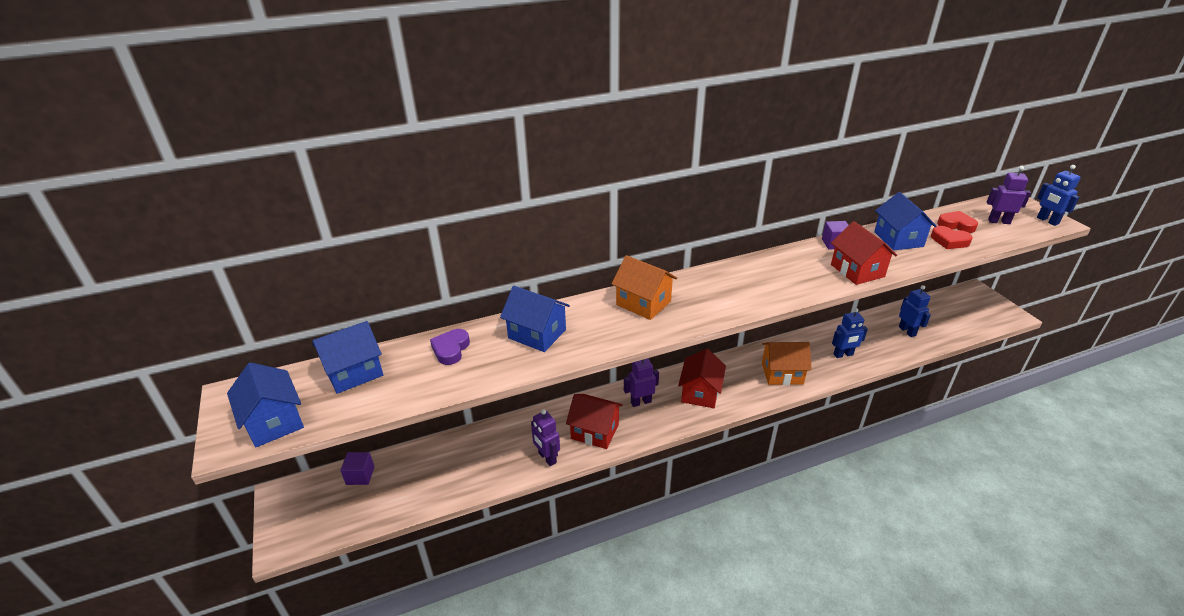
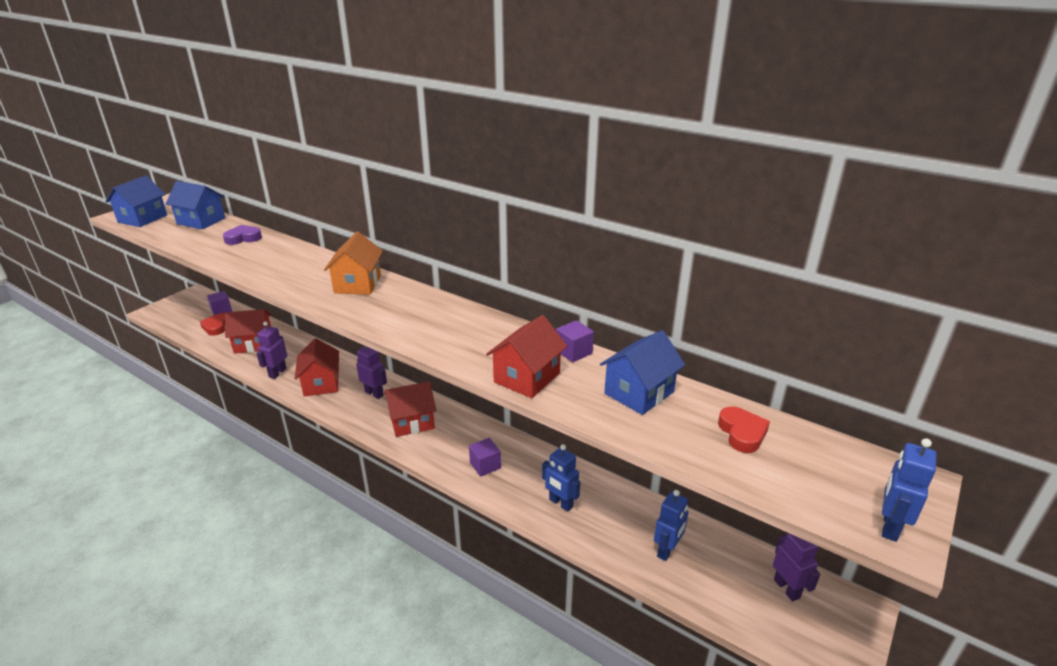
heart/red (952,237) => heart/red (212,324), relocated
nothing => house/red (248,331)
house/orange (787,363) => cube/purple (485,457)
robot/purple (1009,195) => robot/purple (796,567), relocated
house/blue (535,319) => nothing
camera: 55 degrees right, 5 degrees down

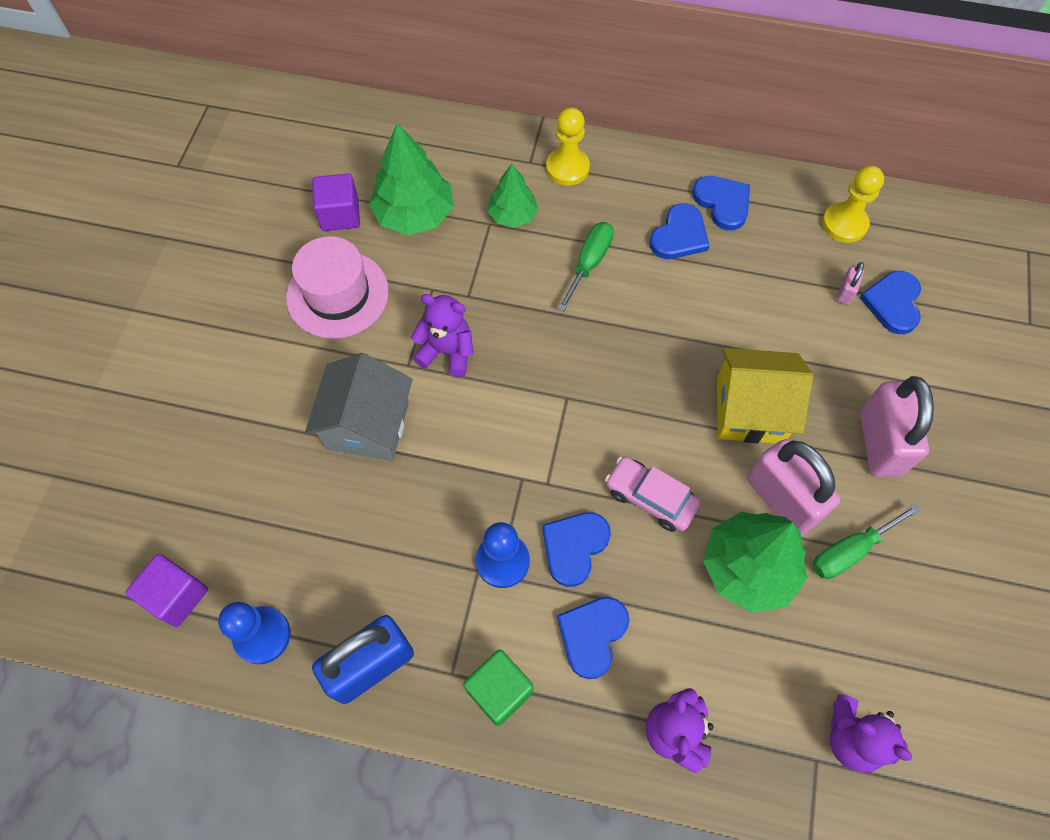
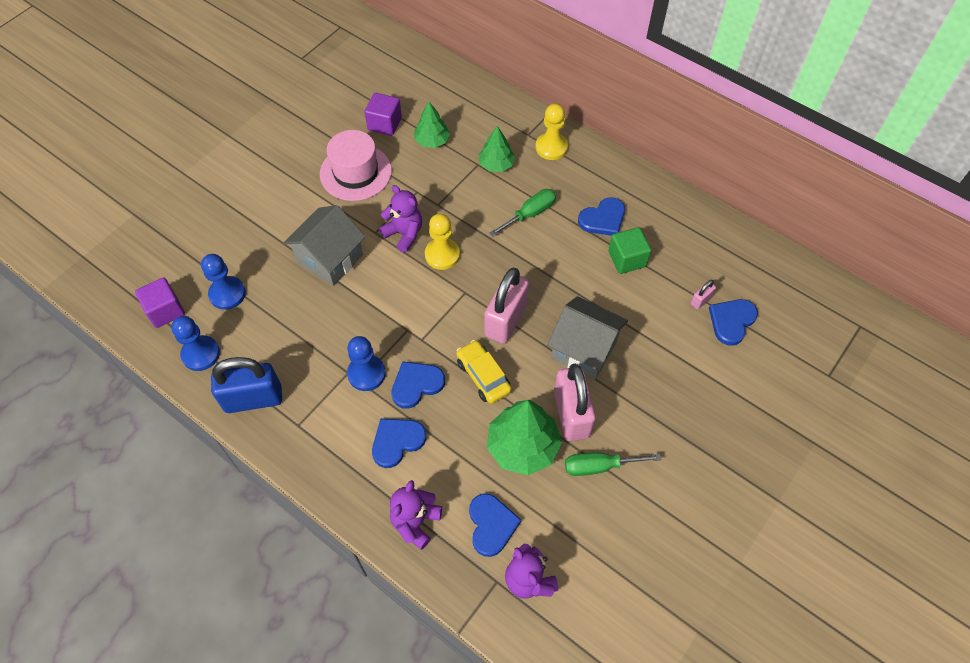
nothing => pawn/blue (223,282)
tree/green (411,179) => tree/green (432,125), x0.60
pawn/yellow (853,204) => pawn/yellow (442,242), relocated
car/pink (653,494) => car/yellow (484,372)
heart/blue (721,203) => heart/blue (495,525), relocated
padlock/pink (897,426) => padlock/pink (506,306), relocated
house/yellow (765,395) => house/grey (587,338)
cube/green (498,688) => cube/green (629,250), relocated
camera: 25 degrees right, 5 degrees down

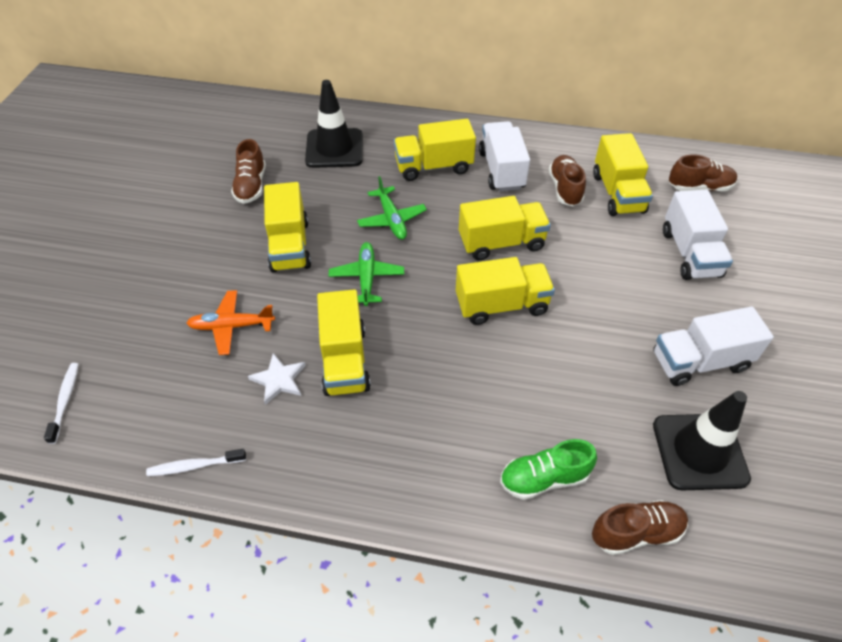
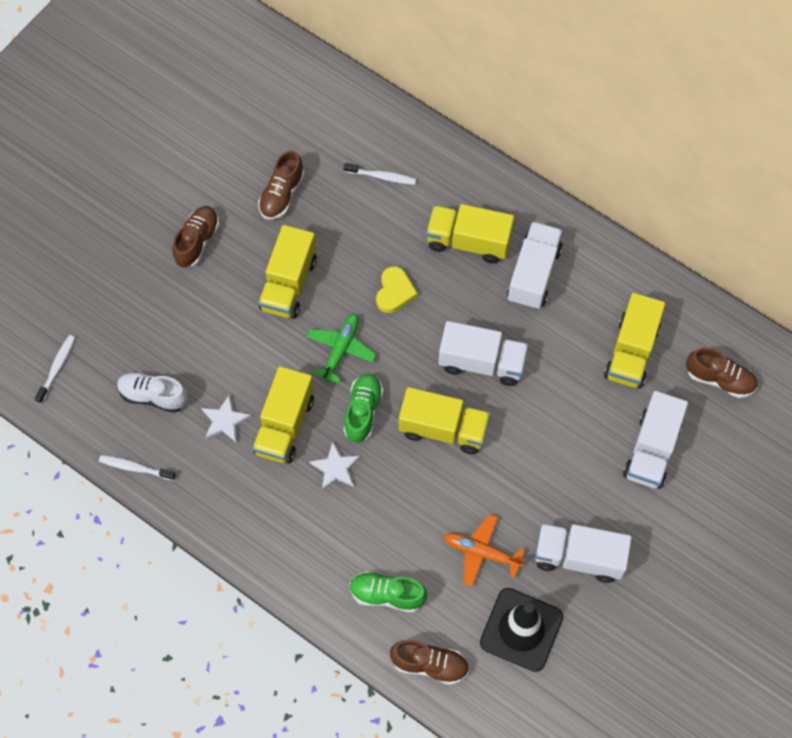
nothing => shoe/white (152,392)
shoe/brown (567,180) => shoe/brown (195,236), relocated
nothing => star/white (334,466)
traffic cone/black (334,124) => toothbrush/white (380,174)
nothing => shoe/green (363,408)
plane/green (392,208) => heart/yellow (397,289)
truck/yellow (505,228) => truck/white (484,353)
plane/orange (231,322) => plane/orange (484,550), relocated
camera: 25 degrees right, 15 degrees up

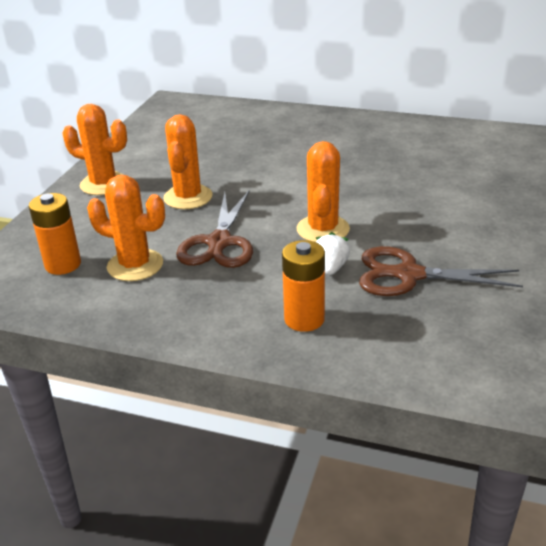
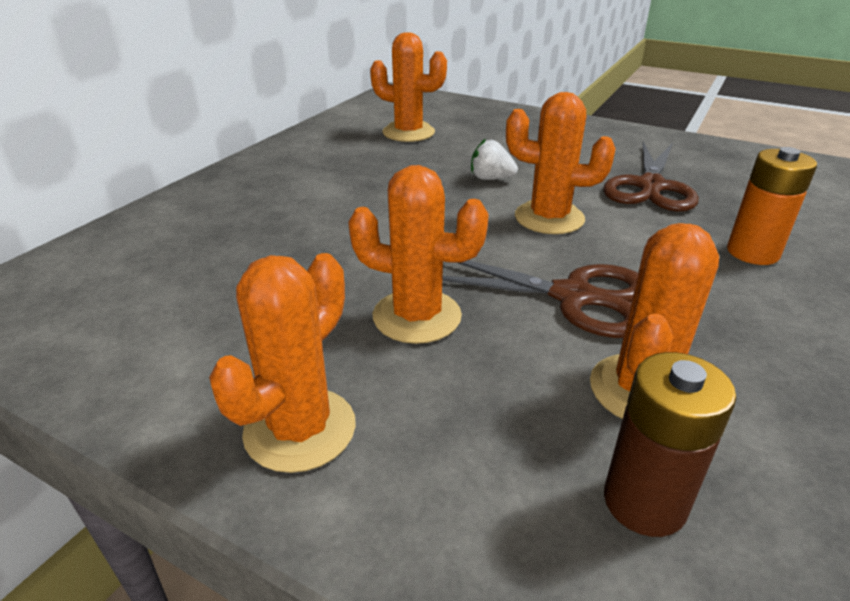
nothing => cactus/orange (408,87)
strawberry/white (333,253) => strawberry/white (494,159), relocated
battery/orange (55,234) => battery/brown (670,444)
camera: 80 degrees left, 0 degrees up

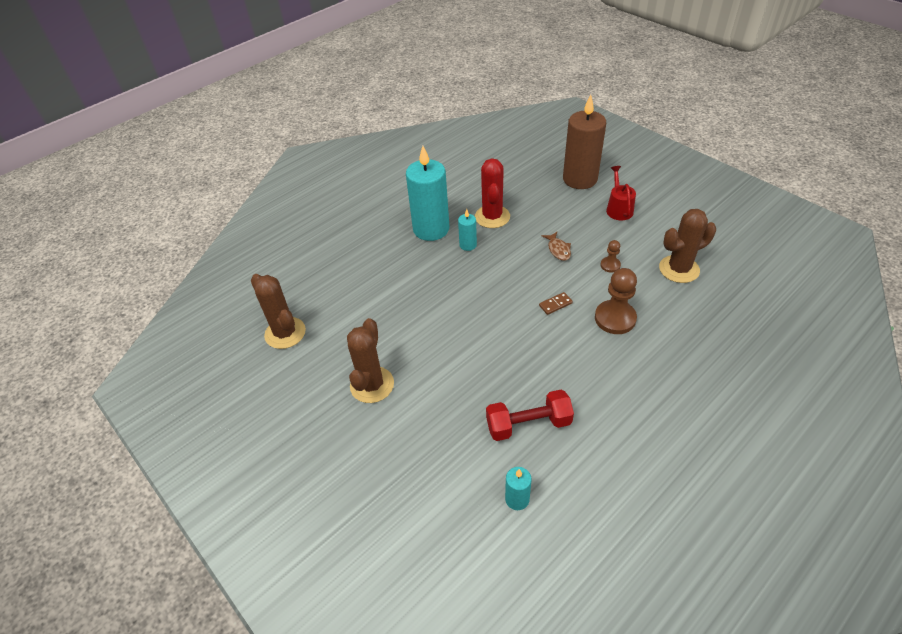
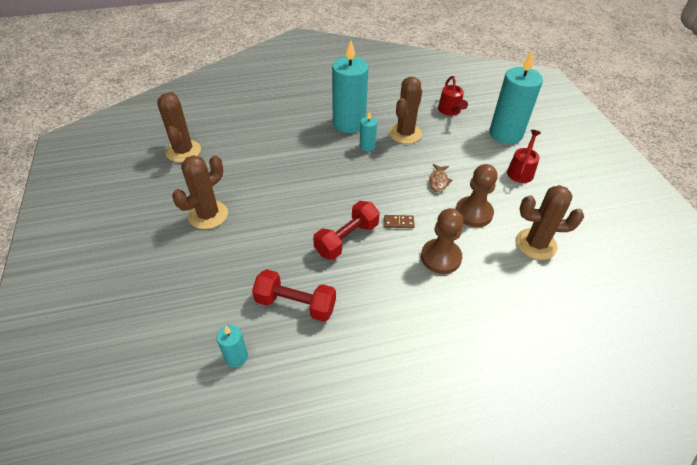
nothing => dumbbell/red (346,230)
cactus/red (492,193) => cactus/brown (405,110)
nothing => watering can/red (453,96)
pawn/brown (610,256) => pawn/brown (477,195), x1.92
candle/brown (584,142) => candle/turquoise (516,97)
camera: 25 degrees right, 0 degrees up

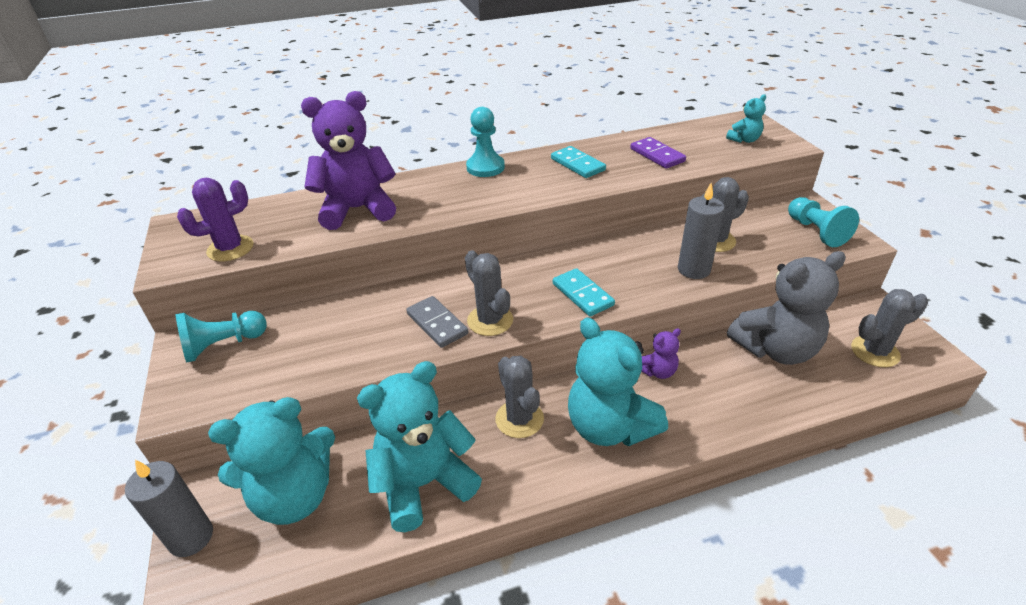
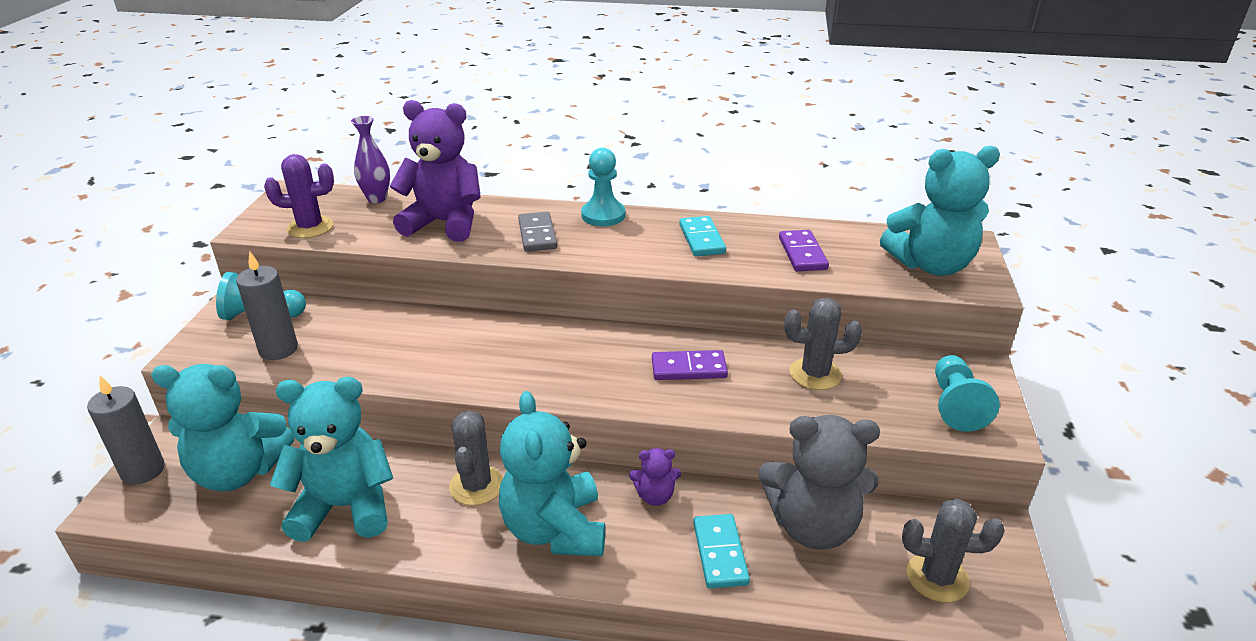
candle/grey (701,231) => candle/grey (267,305), relocated
nothing => vase/purple (370,159)
domino/grey (437,322) => domino/grey (537,232), relocated
nothing => domino/purple (690,365)
domino/turquoise (584,292) => domino/turquoise (721,551), relocated
teddy bear/turquoise (746,118) => teddy bear/turquoise (940,211), x2.17
cactus/grey (489,293) => nothing
camera: 25 degrees right, 5 degrees down

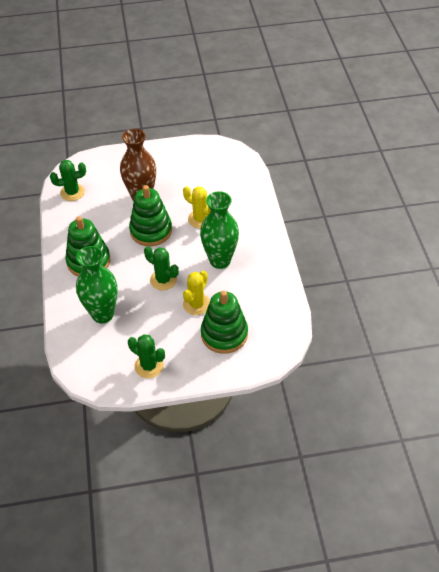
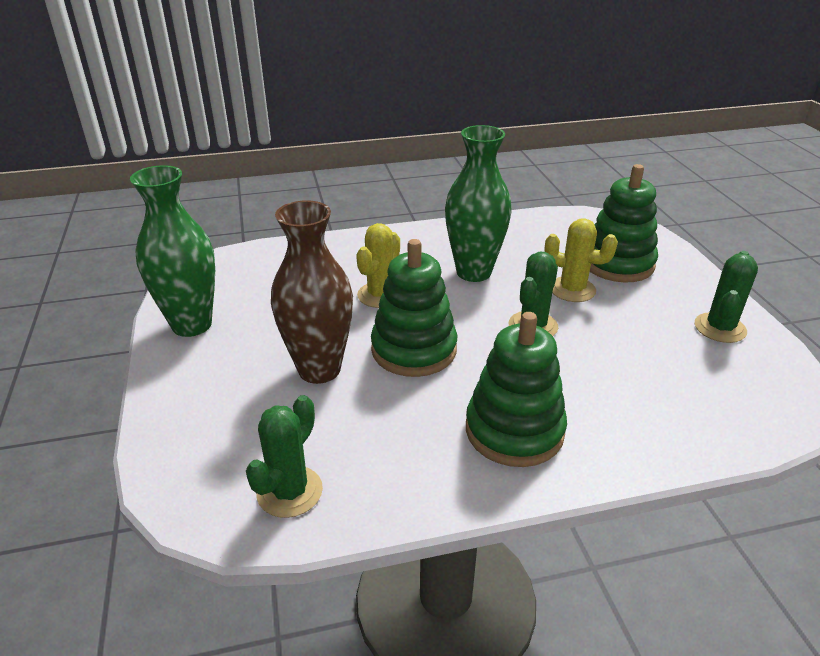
vase/green (97,284) => vase/green (172,251), relocated
cactus/green (68,180) => cactus/green (284,456), 45 degrees clockwise
camera: 95 degrees left, 15 degrees down

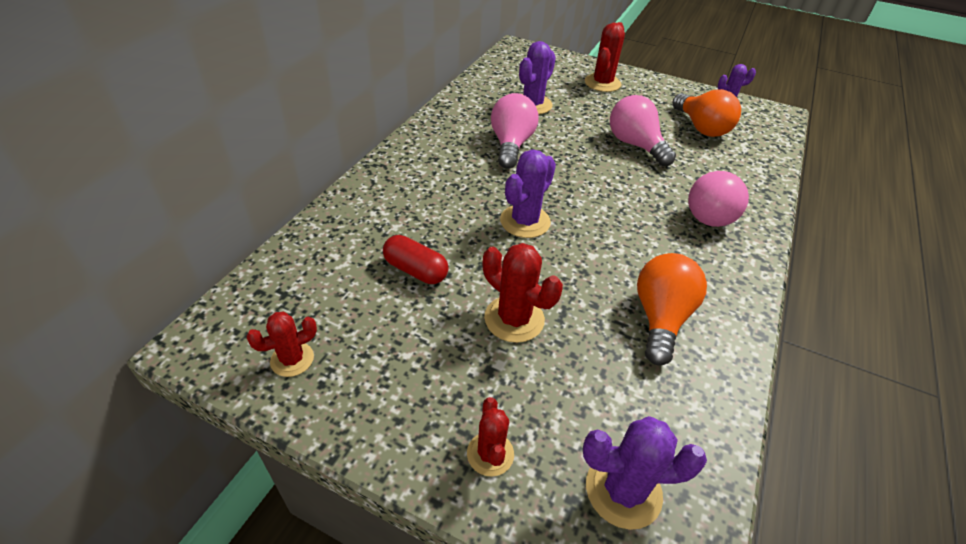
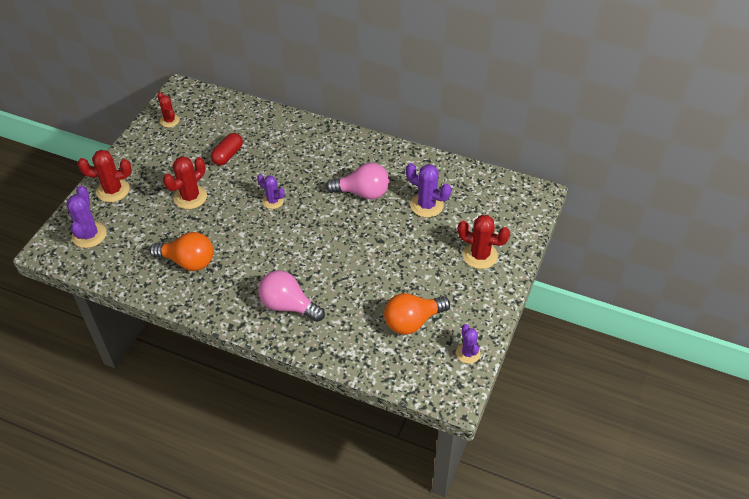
cactus/red (490,437) => cactus/red (104,176), x1.56
cactus/purple (528,194) => cactus/purple (271,191), x0.64
light bulb/pink (643,130) => nothing
camera: 90 degrees right, 5 degrees up

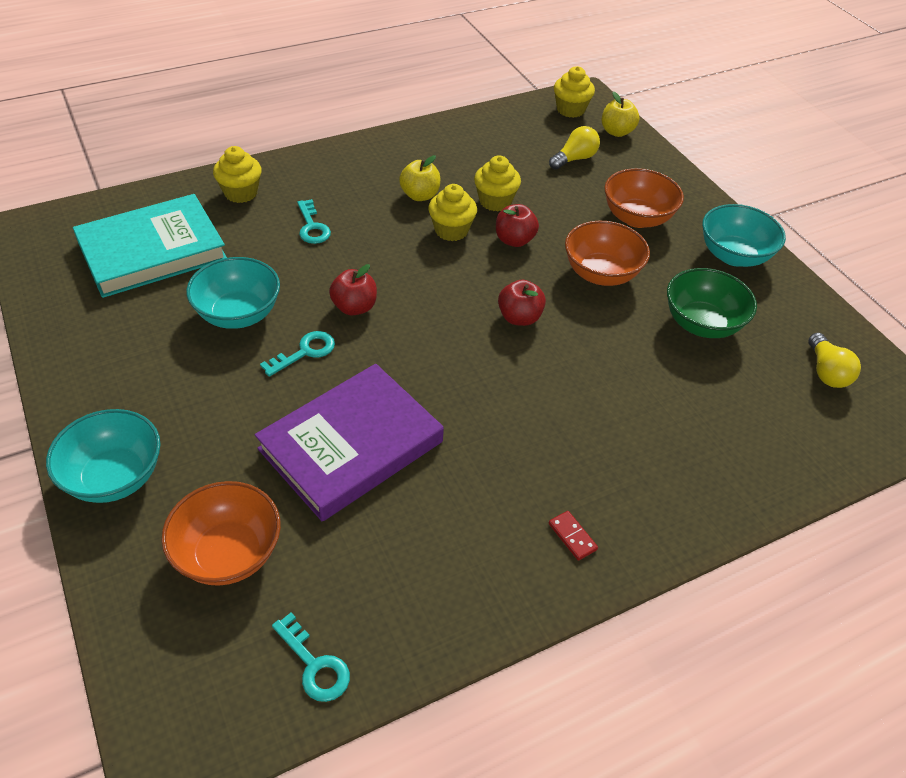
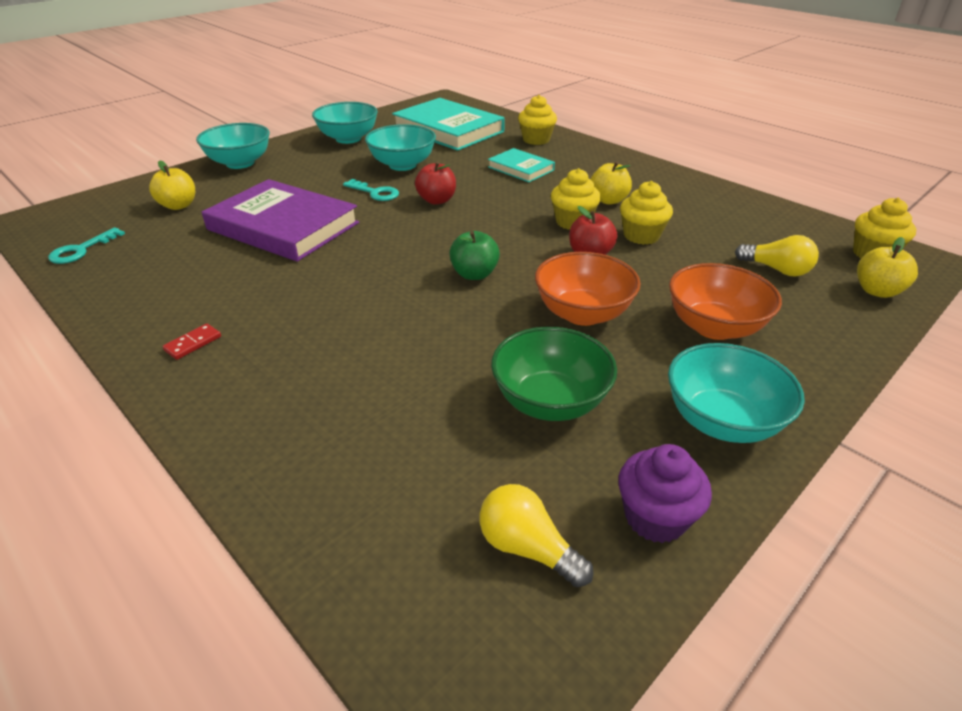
bowl/orange (221,533) => apple/yellow (172,185)
nothing => bowl/turquoise (345,123)
apple/red (522,303) => apple/green (474,255)
light bulb/yellow (834,360) => light bulb/yellow (536,535), 60 degrees clockwise
key/turquoise (314,221) => book/turquoise (521,165)
nothing => cupcake/purple (665,493)
camera: 75 degrees right, 10 degrees down

